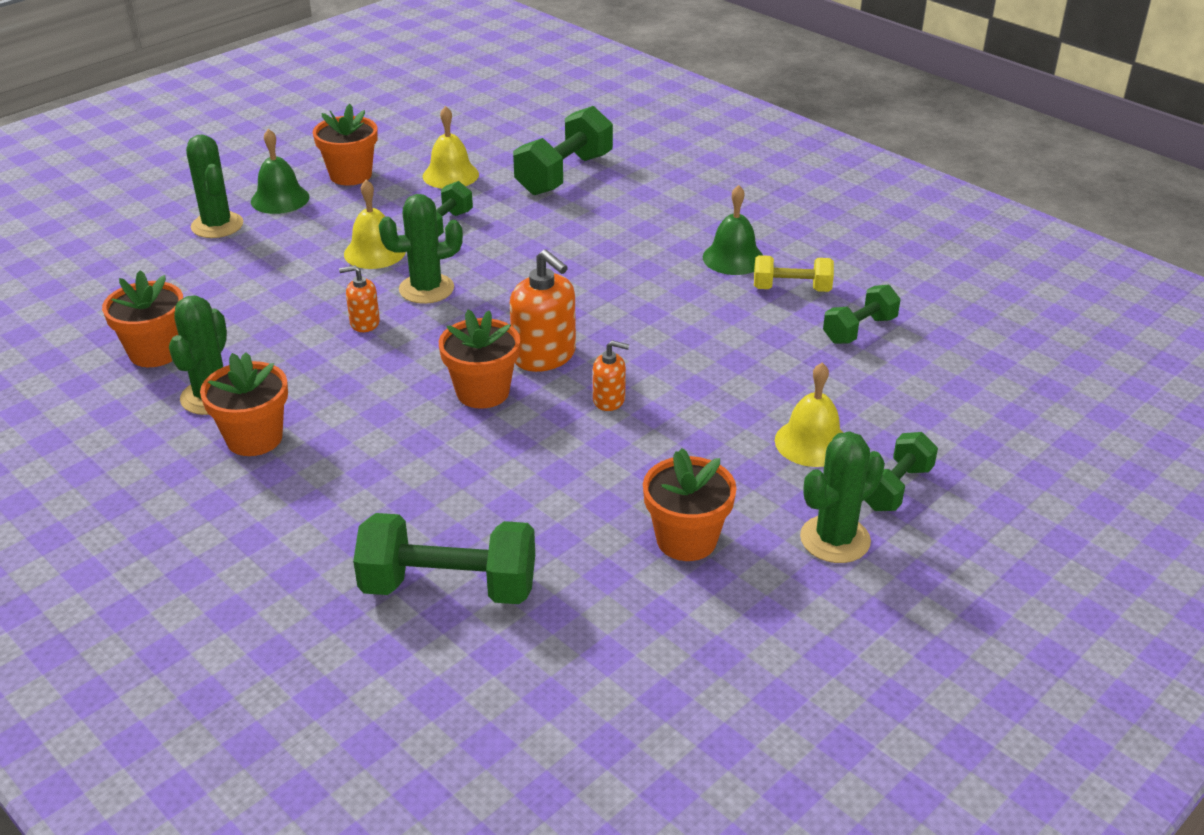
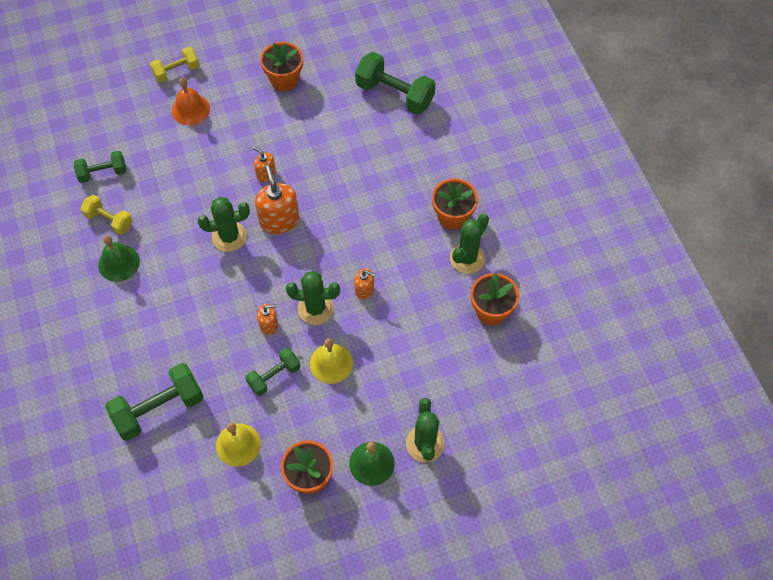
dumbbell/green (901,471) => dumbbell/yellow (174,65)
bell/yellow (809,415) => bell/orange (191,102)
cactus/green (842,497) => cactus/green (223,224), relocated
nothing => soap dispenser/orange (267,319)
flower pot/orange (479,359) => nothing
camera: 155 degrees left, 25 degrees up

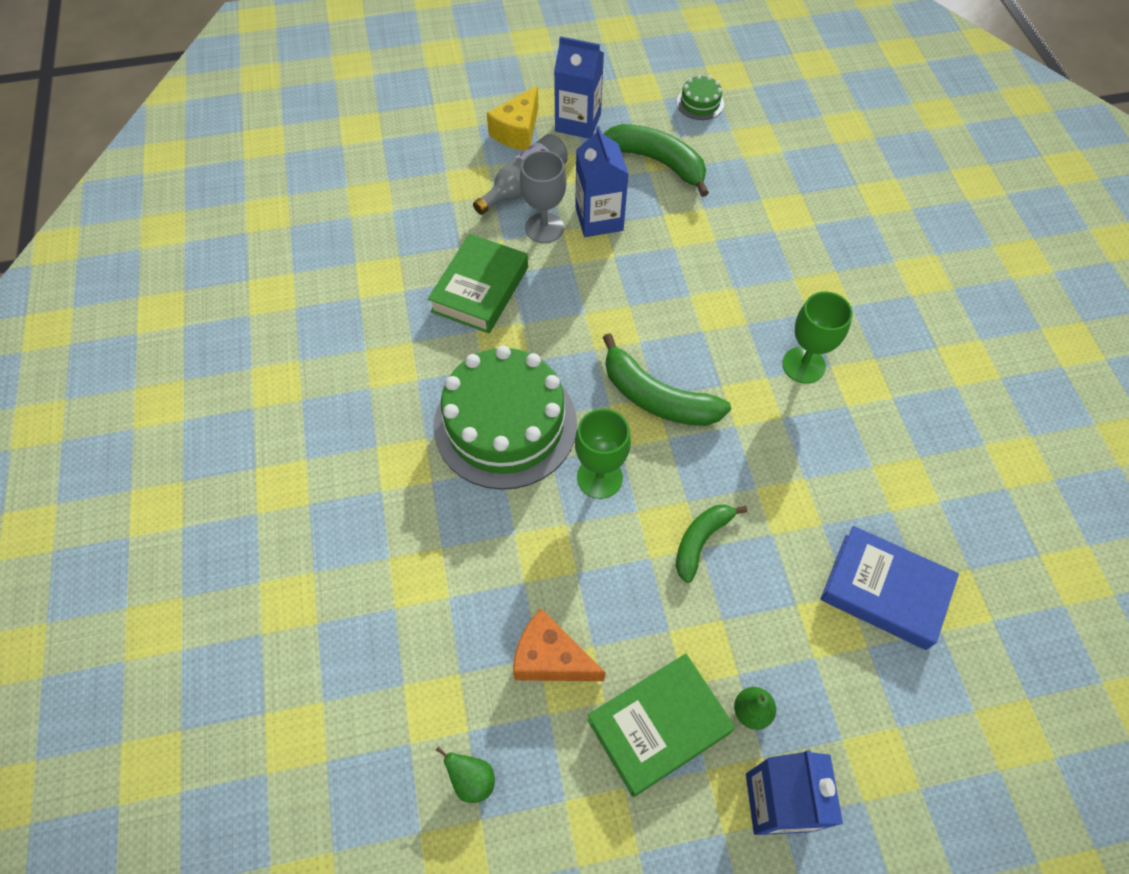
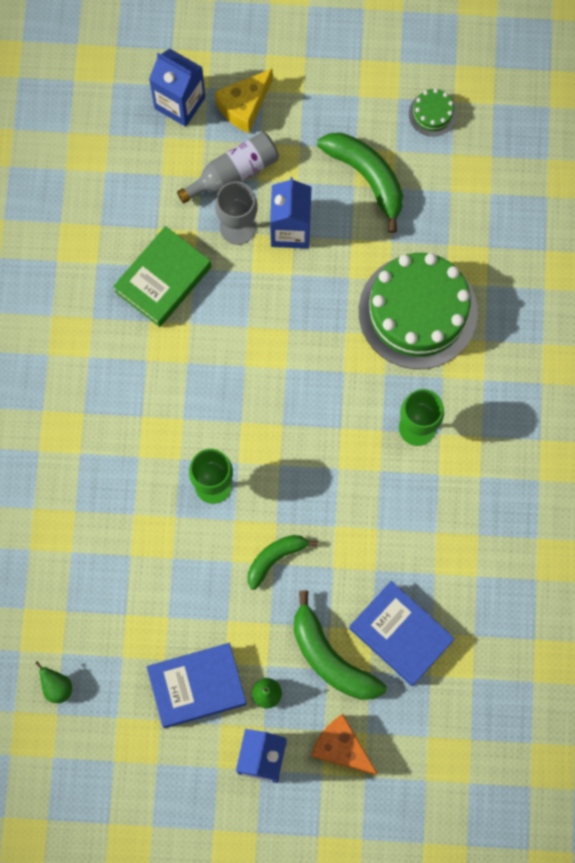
book/green (661,725) => book/blue (197,685)
carton/blue (579,87) => carton/blue (177,88), relocated
banana/green (667,379) => banana/green (339,645), relocated
cheese/orange (559,645) => cheese/orange (344,744), relocated
cake/green (505,417) => cake/green (418,311), relocated
camera: 15 degrees right, 15 degrees up

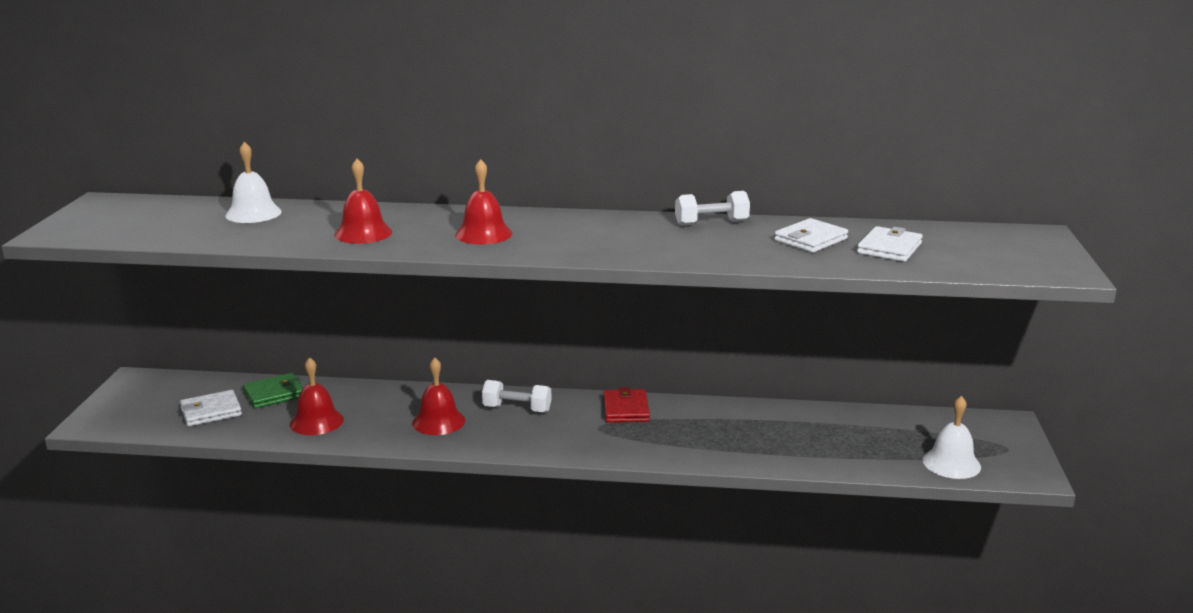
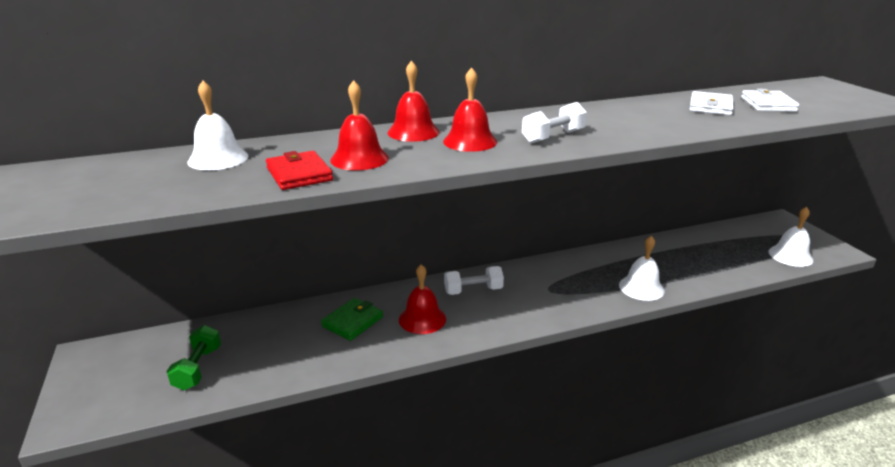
wallet/white (211,408) => dumbbell/green (194,357)
wallet/red (626,405) => wallet/red (299,170), relocated
wallet/green (273,391) => wallet/green (352,319), relocated
bell/red (317,396) => bell/red (413,101), relocated
dumbbell/white (712,208) => dumbbell/white (554,123), relocated
nothing => bell/white (642,268)
camera: 25 degrees left, 5 degrees up

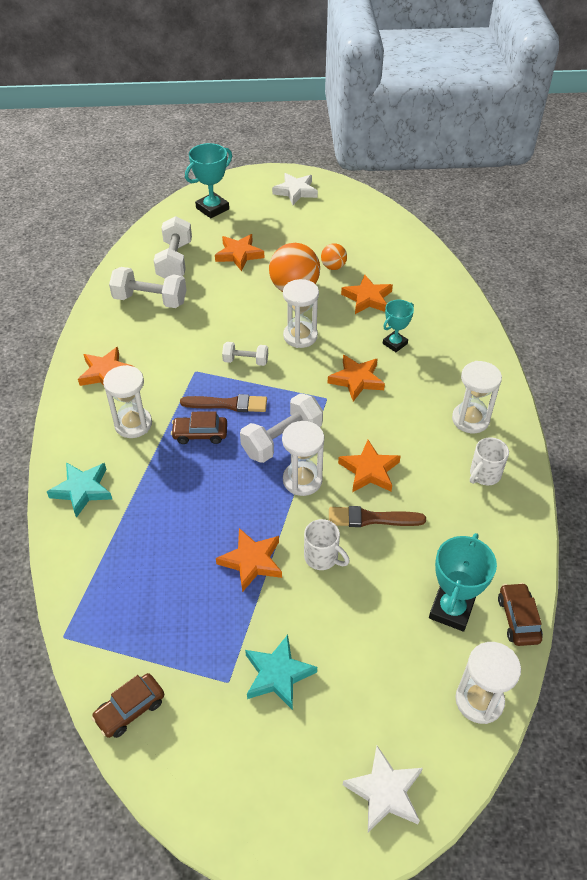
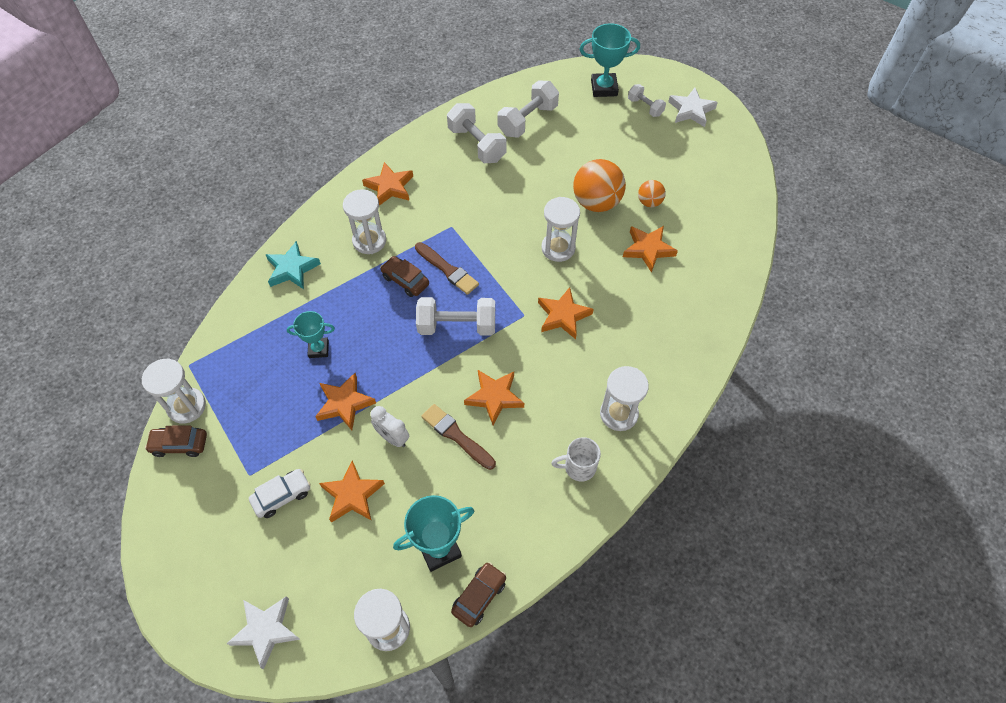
hourglass/white (303,458) => hourglass/white (174,390), relocated
star/turquoise (281,672) => car/white (280,493)
trophy/turquoise (398,326) => trophy/turquoise (311,334), relocated
star/orange (239,252) => star/orange (352,491), relocated
mug/white (327,544) => clock/white (390,426)
dumbbell/white (245,354) => dumbbell/white (647,100), relocated
camera: 40 degrees right, 10 degrees up

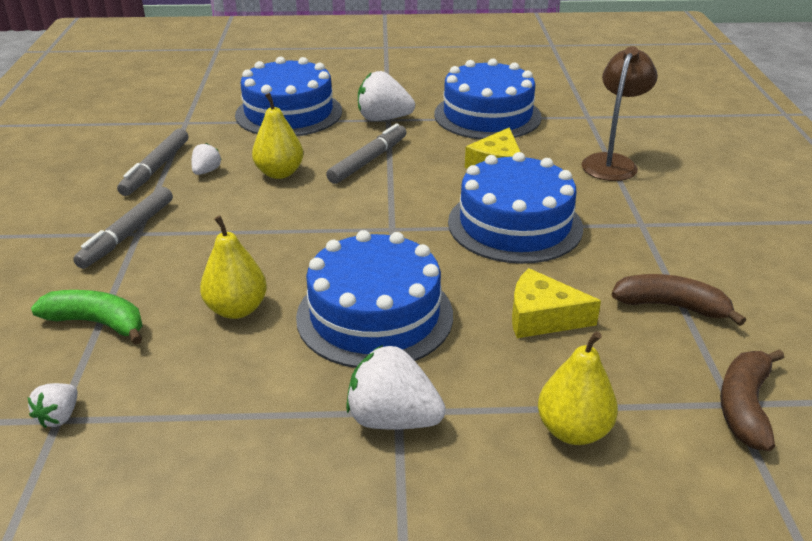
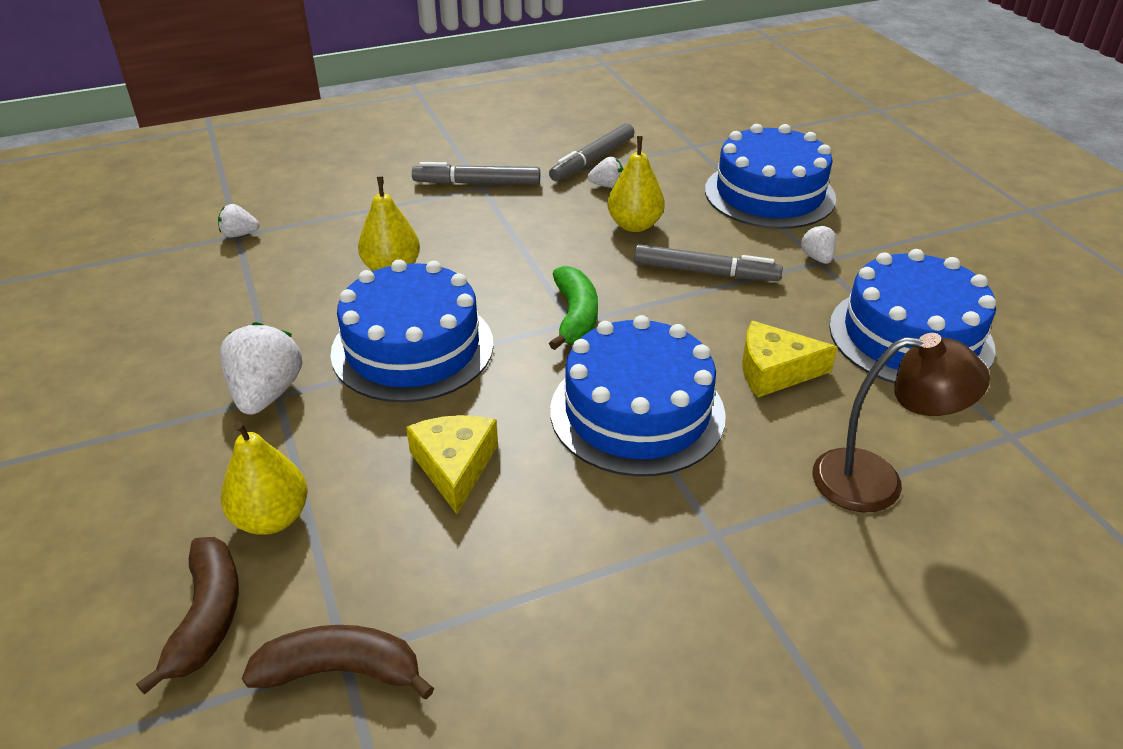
banana/brown (679,300) => banana/brown (187,616), relocated
marker/grey (152,162) => marker/grey (592,152), 45 degrees counterclockwise
banana/green (87,317) => banana/green (573,308), relocated
strawberry/white (386,96) => strawberry/white (818,244), x0.53
camera: 70 degrees right, 5 degrees up

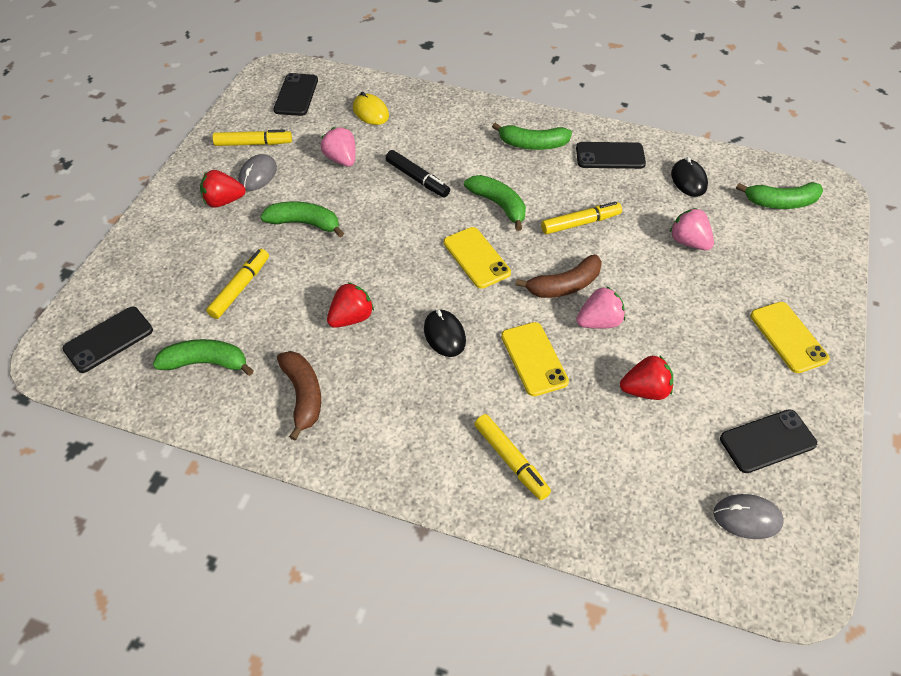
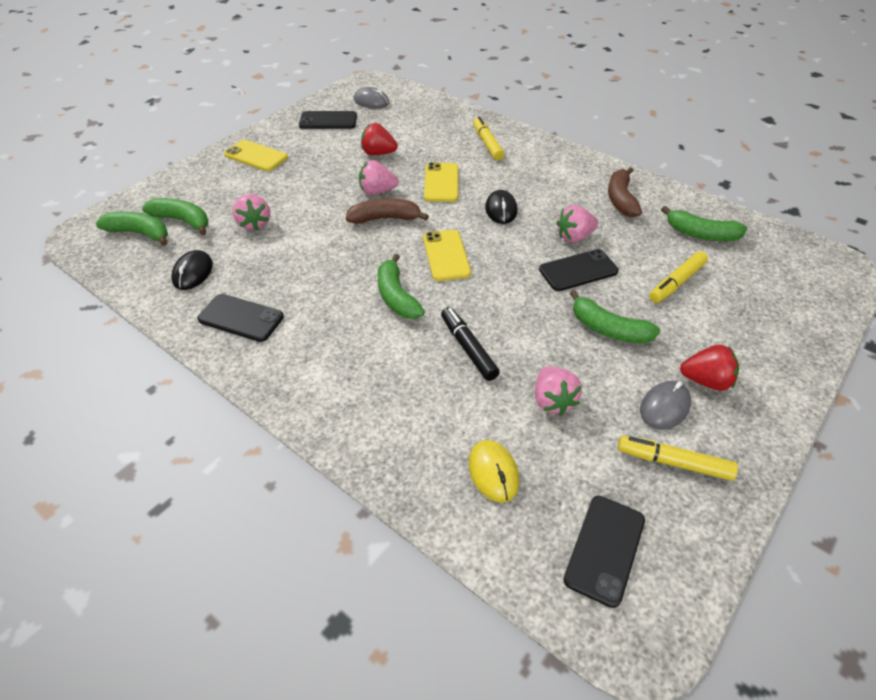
banana/green (532,136) => banana/green (175,216), relocated
phone/yellow (790,337) => phone/yellow (256,155), 60 degrees counterclockwise
phone/black (107,340) => phone/black (579,270), relocated
strawberry/red (350,305) => strawberry/pink (577,224)
marker/yellow (581,218) => nothing
camera: 160 degrees left, 5 degrees down

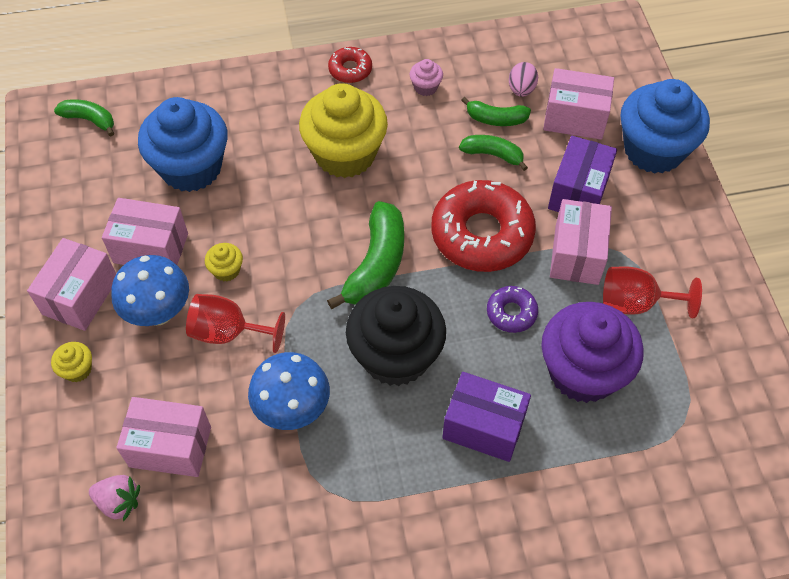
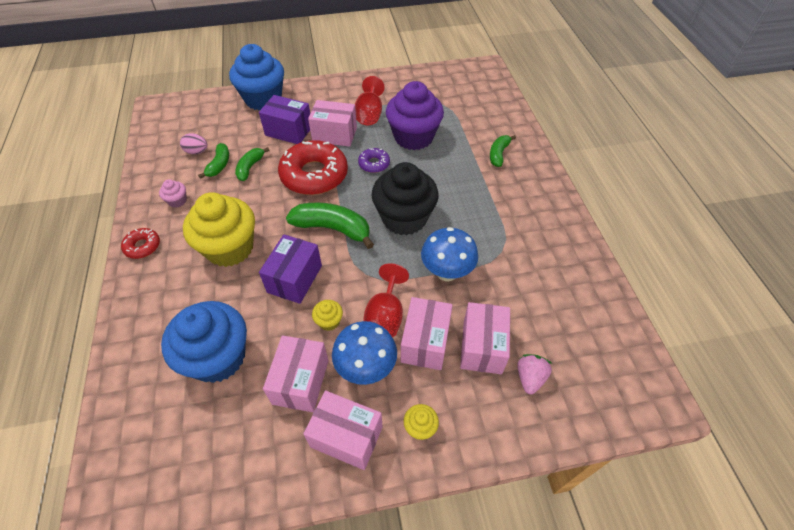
box/purple (486,417) => box/purple (290,269), relocated
box/pink (578,104) => box/pink (427,333), relocated
banana/green (84,117) => banana/green (503,151), relocated
camera: 90 degrees left, 5 degrees down

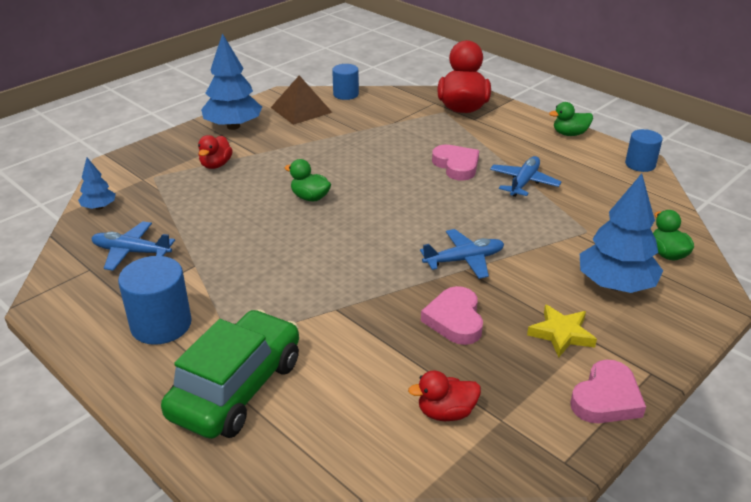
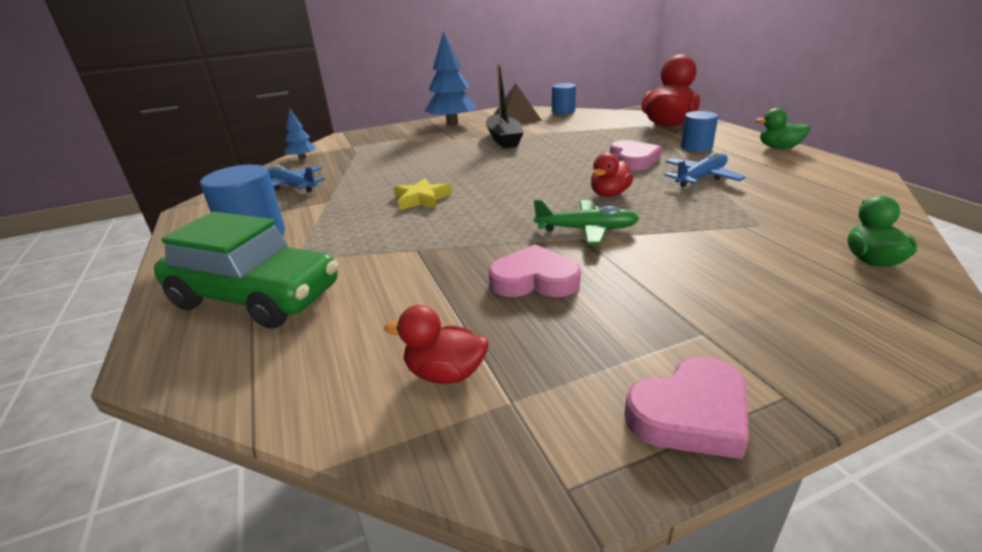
car/green (230,374) => car/green (246,270), 60 degrees clockwise
star/yellow (562,331) => star/yellow (423,194), relocated
nothing => boat/black (505,105)
heart/pink (452,315) => heart/pink (534,270), 75 degrees clockwise
plane/blue (462,254) => plane/green (586,221)
duck/red (215,152) => duck/red (612,175), relocated
cylinder/blue (644,150) => cylinder/blue (699,131), relocated
duck/green (308,180) => nothing
tree/blue (621,233) => nothing
camera: 25 degrees right, 5 degrees down

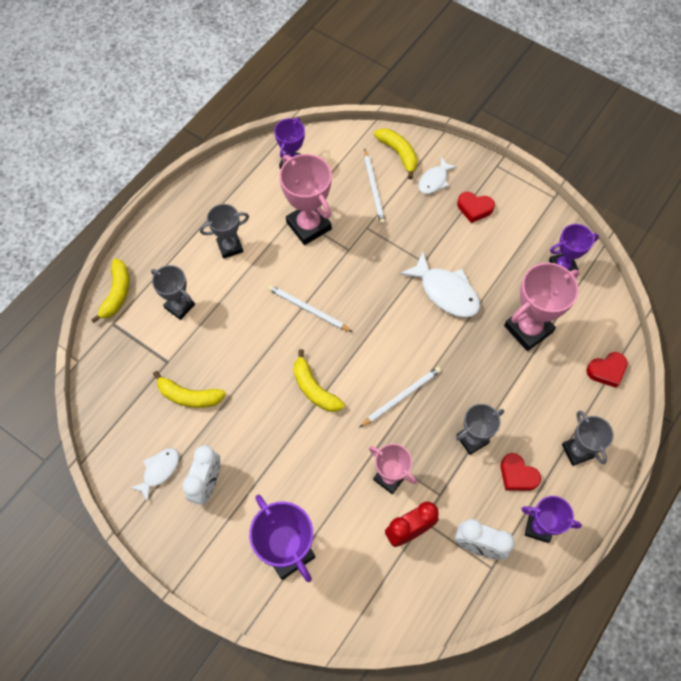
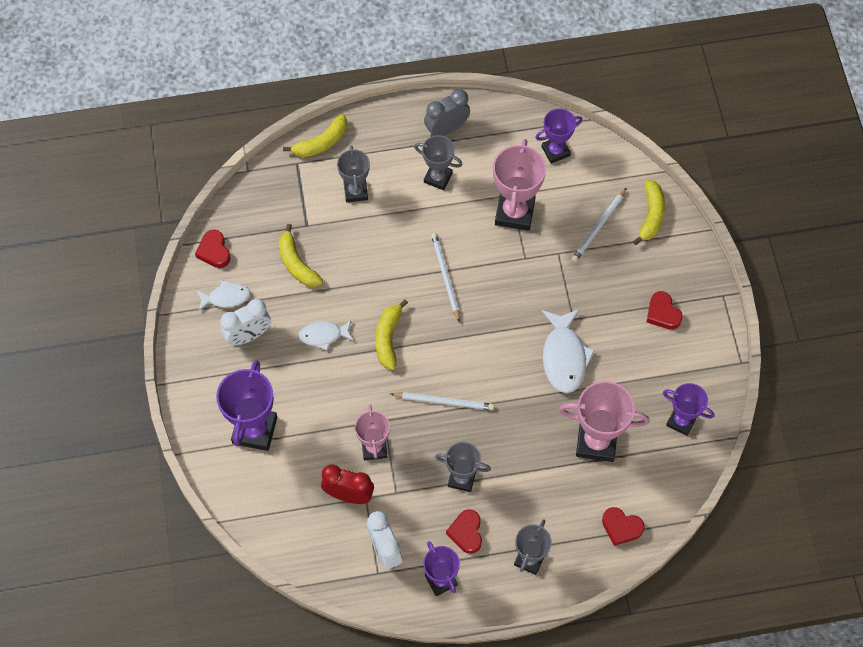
nothing => heart/red (213,249)
fish/white (437,175) => fish/white (326,335), relocated
nothing => clock/grey (447,113)
camera: 45 degrees right, 0 degrees up

